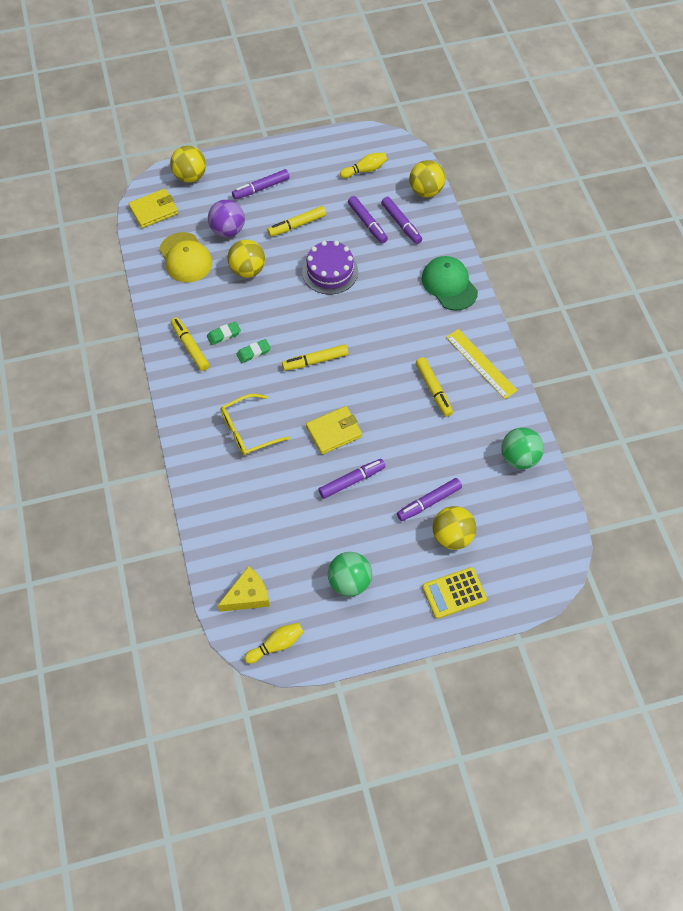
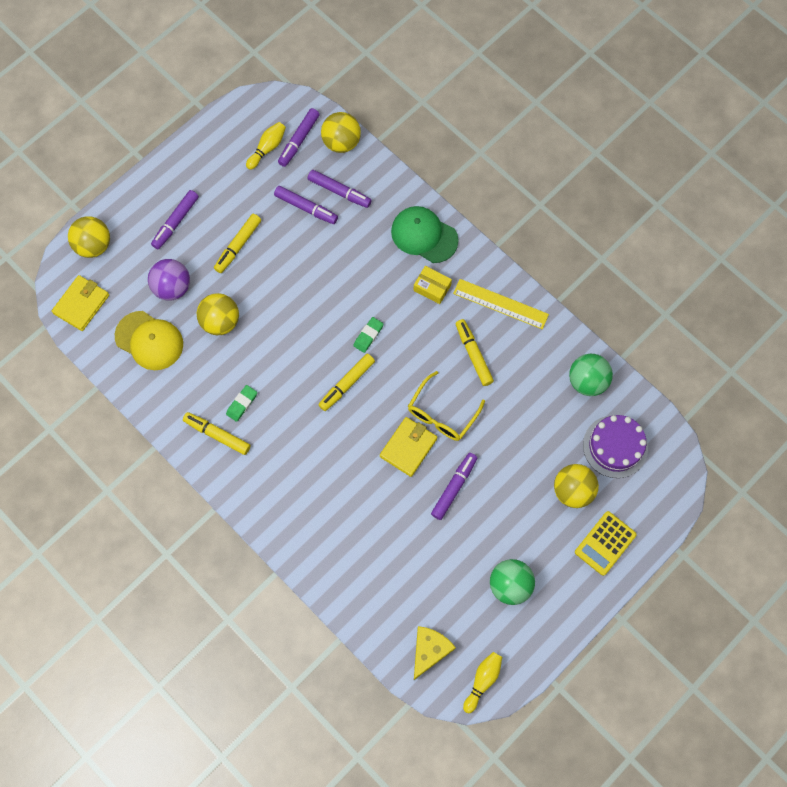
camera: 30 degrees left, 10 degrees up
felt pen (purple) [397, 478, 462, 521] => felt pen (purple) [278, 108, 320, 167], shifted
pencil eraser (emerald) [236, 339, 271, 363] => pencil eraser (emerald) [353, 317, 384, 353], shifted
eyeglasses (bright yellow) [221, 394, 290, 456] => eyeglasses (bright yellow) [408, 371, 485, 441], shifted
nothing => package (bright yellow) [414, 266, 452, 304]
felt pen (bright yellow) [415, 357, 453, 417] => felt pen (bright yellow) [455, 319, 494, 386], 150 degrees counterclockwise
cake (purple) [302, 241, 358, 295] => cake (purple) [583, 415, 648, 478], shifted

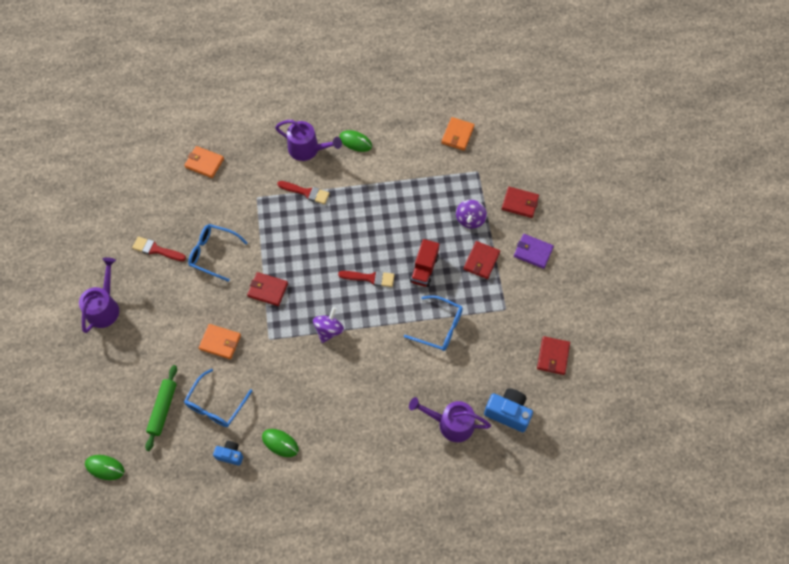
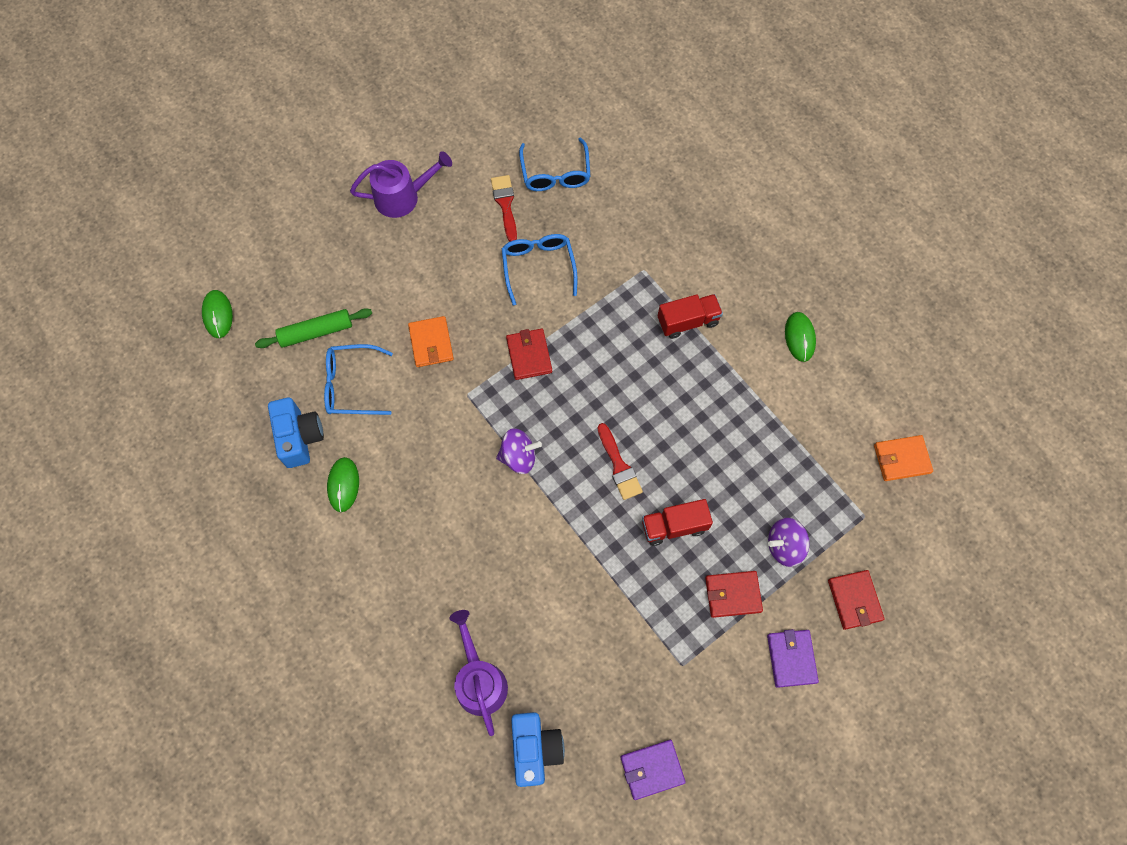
camera: 60 degrees right, 5 degrees up
camera (blue) [213, 441, 243, 466] => camera (blue) [268, 398, 324, 468], x1.68
eyeglasses (blue) [404, 295, 463, 351] => eyeglasses (blue) [519, 137, 591, 191], shifted
billfold (crimson) [537, 336, 570, 375] => billfold (purple) [620, 740, 686, 800]
brush (crimson) [277, 181, 330, 204] => lorry (crimson) [658, 294, 723, 339]
billfold (bright orange) [184, 146, 224, 178] => nothing
watering pot (purple) [275, 120, 342, 161] => nothing

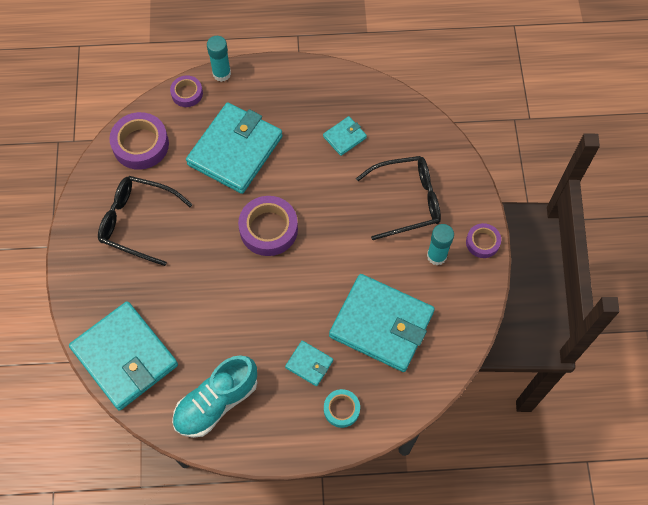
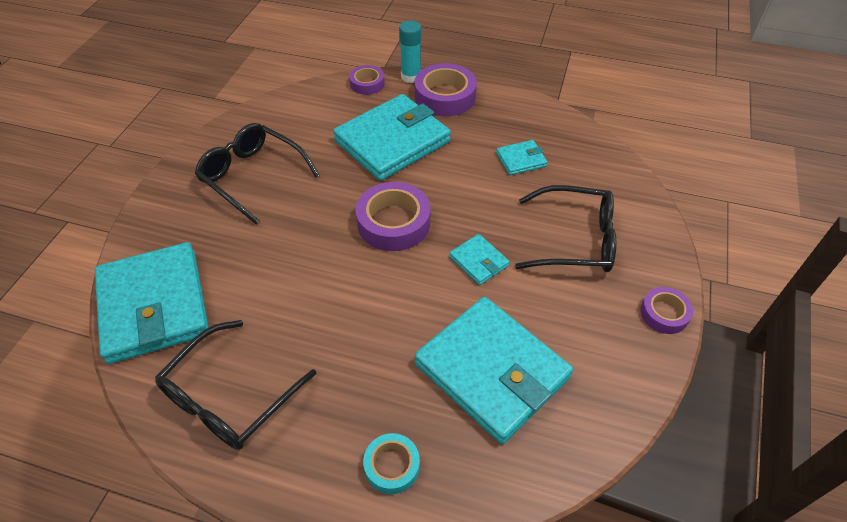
camera: 20 degrees right, 15 degrees down
lace-up shoe (aqua) [172, 355, 258, 438] => eyeglasses (black) [155, 320, 317, 450]
tape (purple) [109, 112, 169, 170] => tape (purple) [415, 63, 477, 116], shifted
billfold (aqua) [285, 341, 333, 386] => billfold (aqua) [449, 234, 509, 285], shifted
glue stick (aqua) [427, 224, 454, 265] => nothing

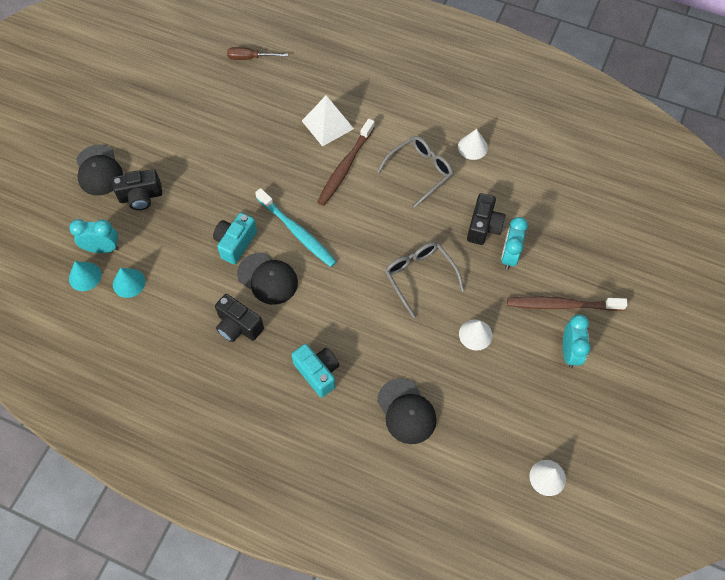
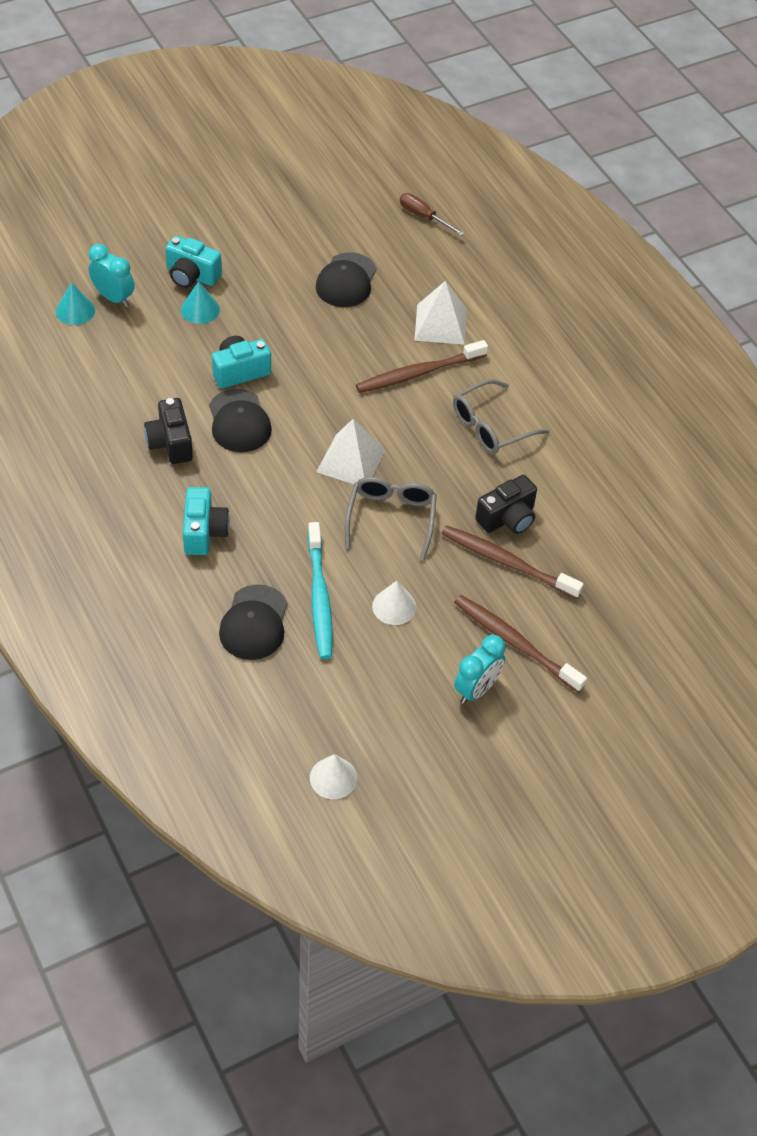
camera: 35 degrees right, 10 degrees down
camera (black) [112, 169, 162, 210] => camera (aqua) [165, 236, 222, 288]
solid cone (aqua) [113, 268, 146, 298] => solid cone (aqua) [181, 281, 220, 324], shifted
dental brush (aqua) [255, 188, 337, 267] => dental brush (aqua) [308, 522, 333, 659], shifted
cap (black) [76, 145, 123, 196] => cap (black) [316, 252, 377, 307], shifted
nothing => pyramid (snow-white) [316, 419, 386, 484]
clock (aqua) [501, 217, 528, 270] => dental brush (russet) [441, 525, 584, 599]
eyeglasses (grey) [377, 136, 453, 208] => eyeglasses (grey) [453, 379, 550, 454], 150 degrees clockwise
solid cone (snow-white) [458, 129, 488, 160] => nothing

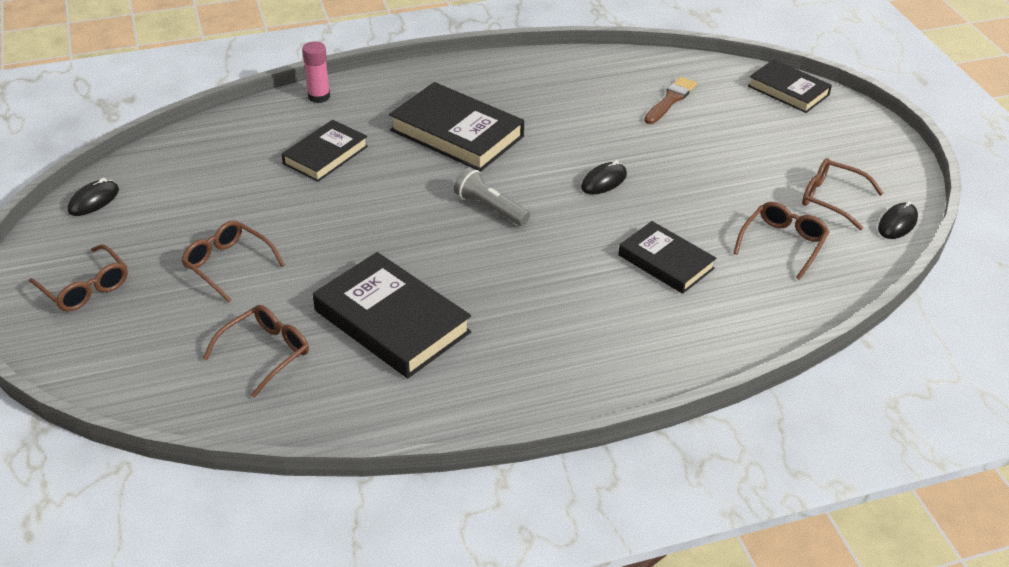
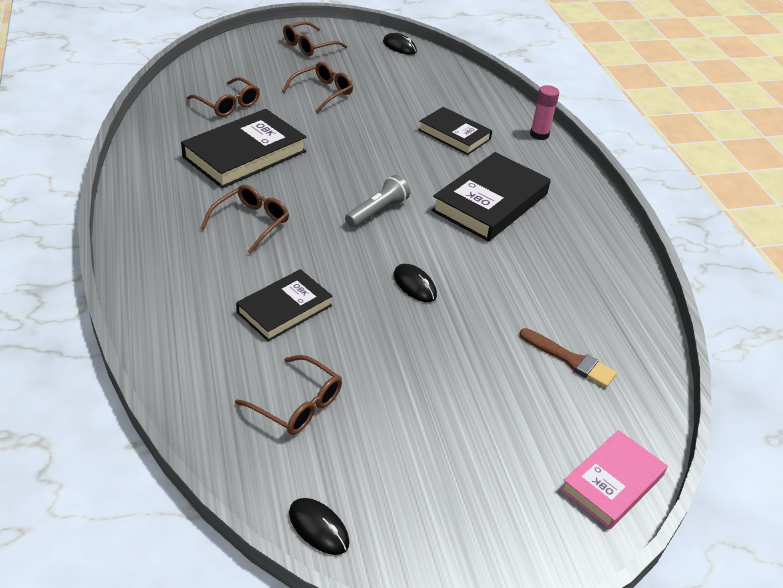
camera: 90 degrees right, 0 degrees up
eyeglasses (russet) [802, 158, 883, 230] => eyeglasses (russet) [201, 185, 289, 254], shifted
hardcover (black) [748, 59, 832, 113] => hardcover (rose-pink) [560, 430, 668, 529]

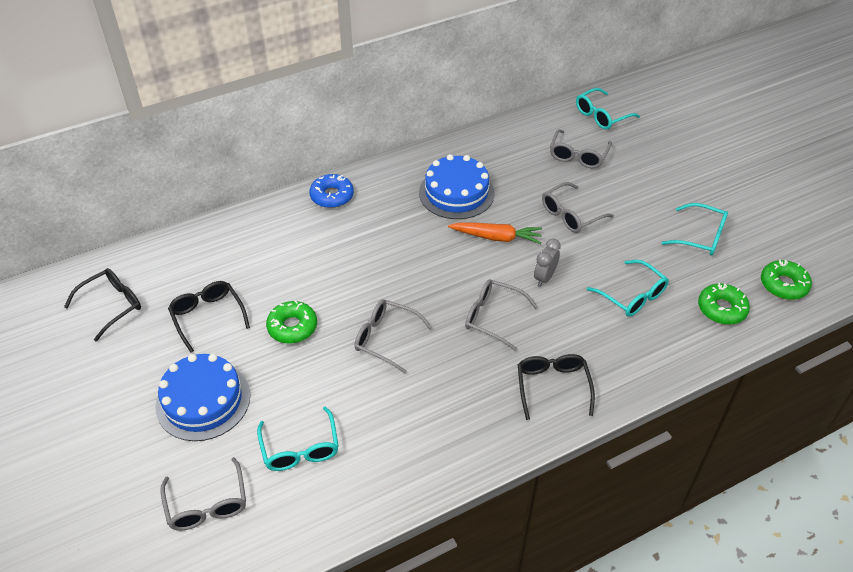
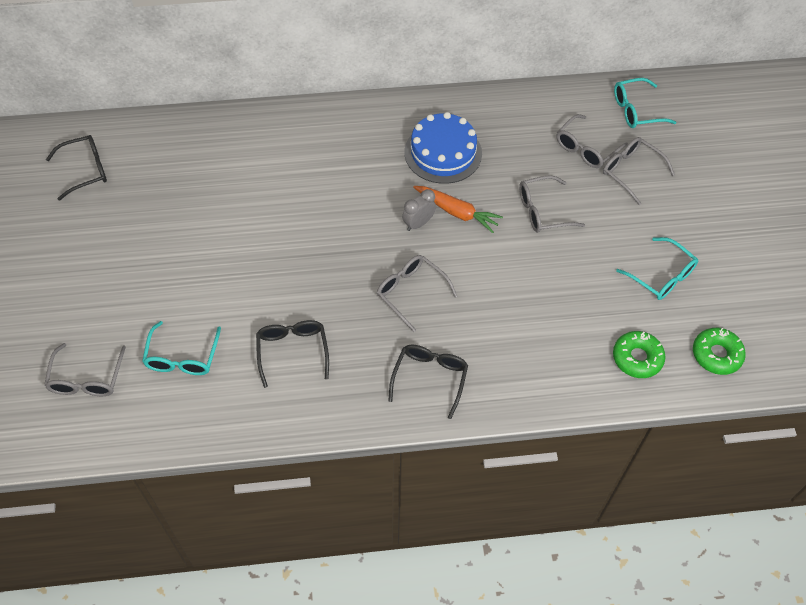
camera: 20 degrees right, 10 degrees up
eyeglasses (black) [168, 281, 250, 353] => eyeglasses (black) [256, 320, 329, 388], shifted
clock (grey) [534, 239, 561, 287] => clock (grey) [402, 189, 436, 231], shifted
eyeglasses (grey) [354, 299, 432, 373] => eyeglasses (grey) [603, 137, 675, 205], shifted
cake (blue) [155, 354, 250, 441] => nothing
doughnut (emerald) [266, 300, 317, 344] => nothing
doughnut (blue) [309, 174, 354, 208] => nothing
eyeglasses (aqua) [587, 260, 669, 317] => nothing

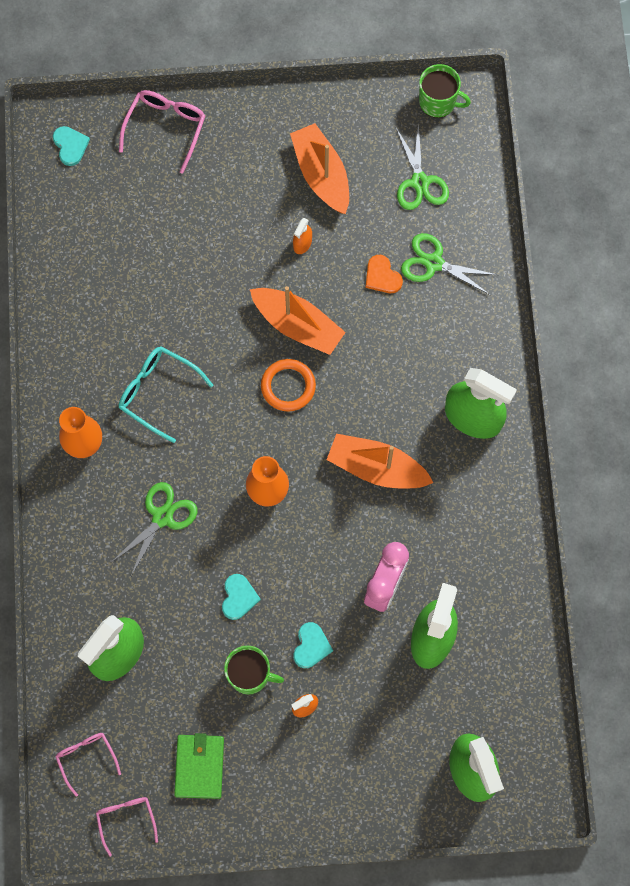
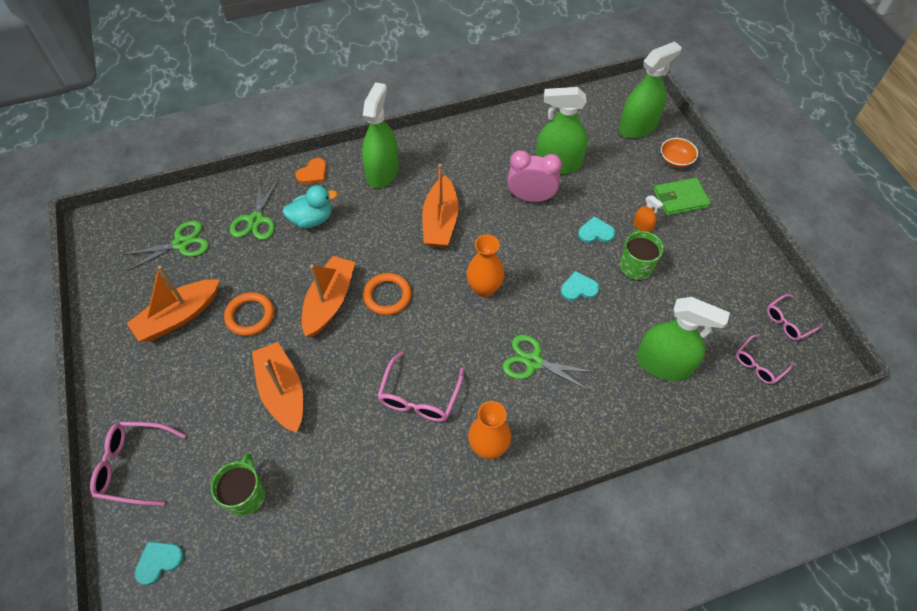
camera: 105 degrees left, 15 degrees down
mug (emerald) [419, 64, 471, 118] => mug (emerald) [211, 454, 266, 516], shifted
spray bottle (bright orange) [293, 218, 312, 254] => hoop (bright orange) [224, 292, 274, 336]
nothing => boat (bright orange) [252, 342, 303, 433]
nothing => rubber duck (aqua) [283, 185, 338, 228]
heart (bright orange) [366, 255, 403, 293] => heart (bright orange) [295, 158, 327, 184], shifted
eyeglasses (aqua) [119, 346, 213, 443] => eyeglasses (rose-pink) [377, 351, 464, 422]
billfold (emerald) [174, 733, 224, 799] => billfold (emerald) [654, 178, 711, 216], shifted
nothing => serving bowl (bright orange) [661, 138, 698, 168]

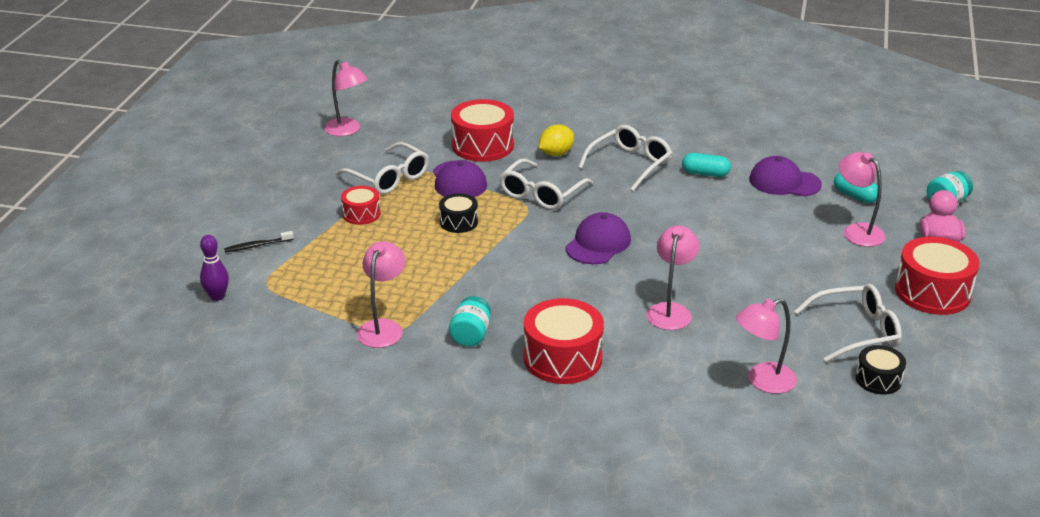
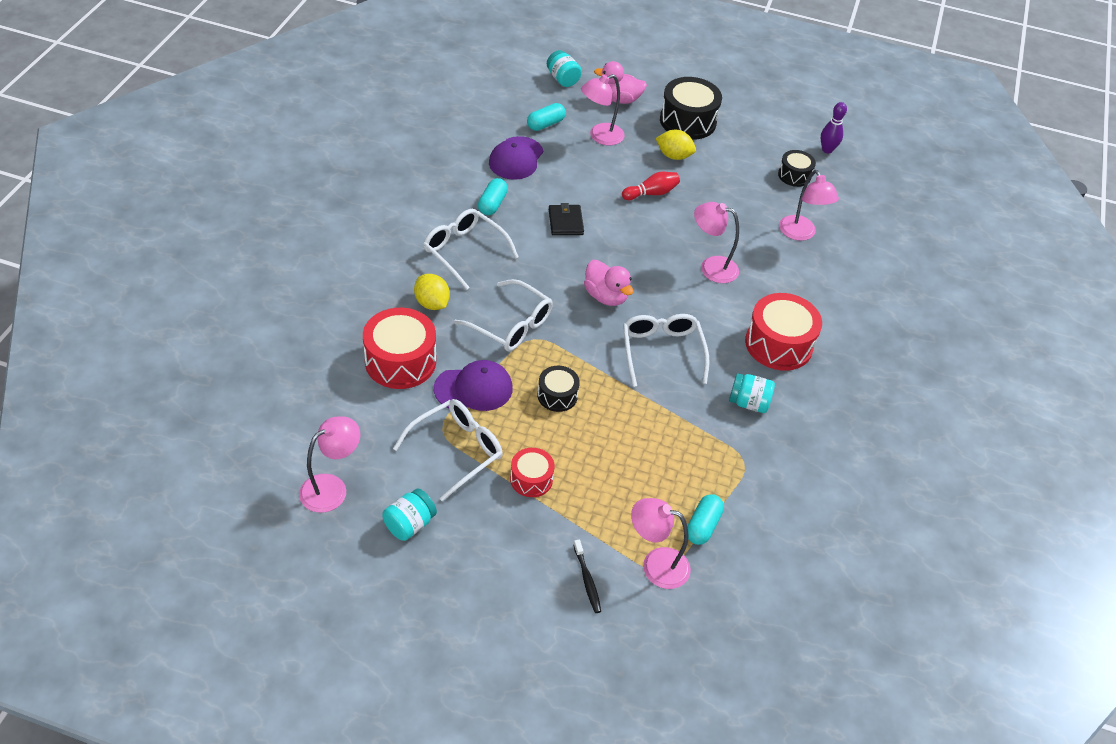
camera: 90 degrees left, 15 degrees up
nothing => preserve jar (aqua) [382, 488, 437, 541]
nothing => billfold (black) [549, 203, 584, 235]
cap (purple) [565, 212, 631, 264] => rubber duck (rose-pink) [584, 260, 634, 306]
nothing => bowling pin (crimson) [622, 172, 680, 200]
eyeglasses (snow-white) [794, 284, 902, 362] => eyeglasses (snow-white) [623, 314, 709, 387], shifted
reading lamp (rose-pink) [357, 241, 406, 348] => reading lamp (rose-pink) [631, 498, 691, 589], shifted
nothing => toy lemon (bright yellow) [656, 130, 696, 160]
drum (crimson) [895, 237, 980, 315] => drum (black) [660, 77, 722, 140]
nothing => pill (aqua) [687, 494, 724, 545]
bowling pin (purple) [200, 235, 229, 301] => bowling pin (purple) [821, 102, 847, 153], shifted

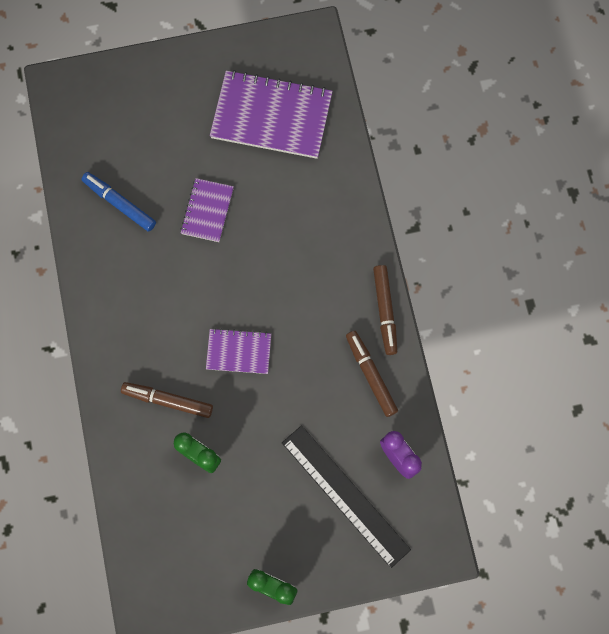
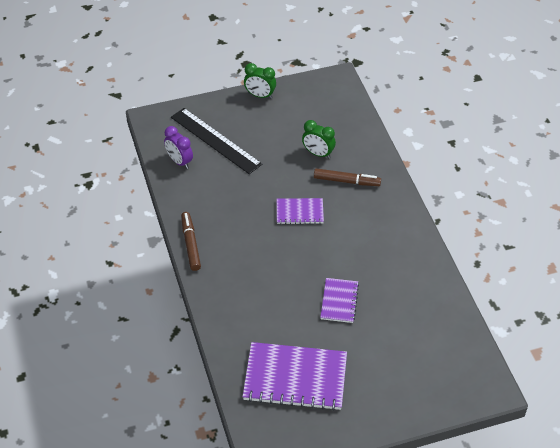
camera: 175 degrees right, 25 degrees down
felt pen (blue) [82, 172, 156, 232] => nothing
felt pen (russet) [346, 331, 398, 417] => nothing

